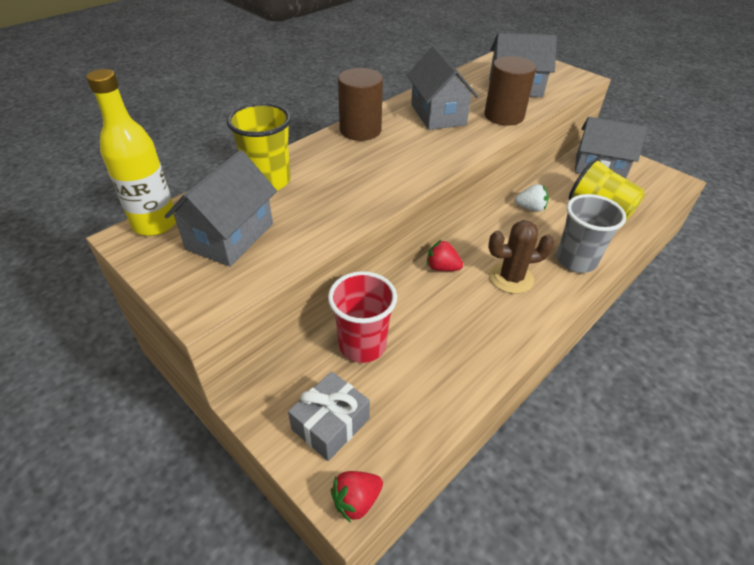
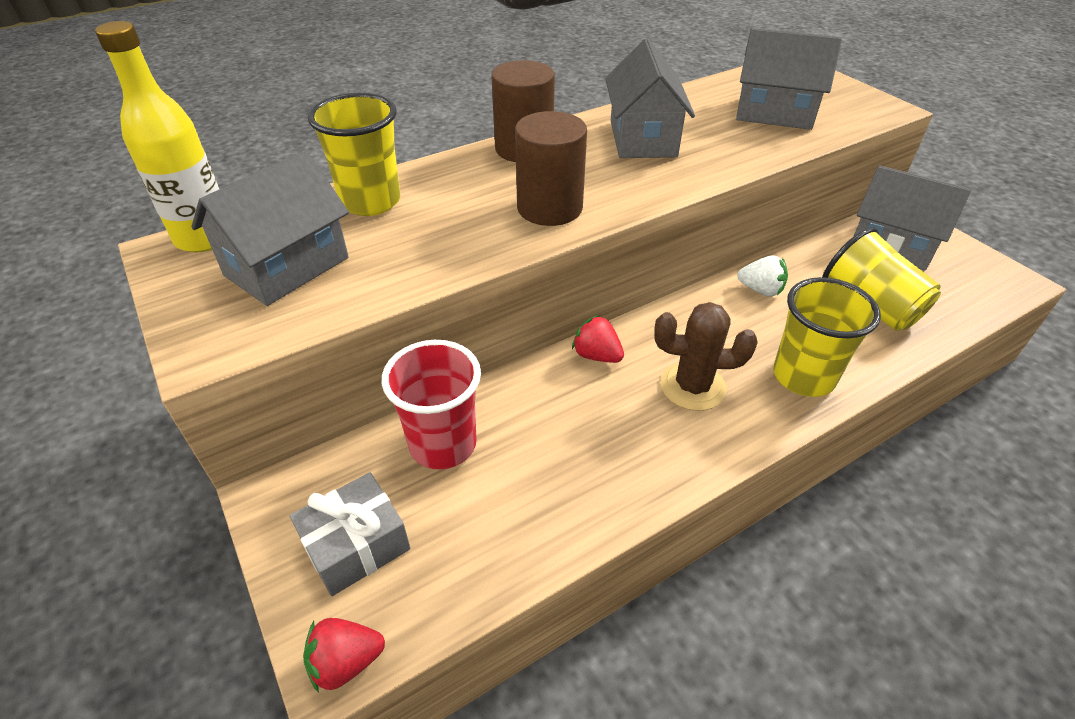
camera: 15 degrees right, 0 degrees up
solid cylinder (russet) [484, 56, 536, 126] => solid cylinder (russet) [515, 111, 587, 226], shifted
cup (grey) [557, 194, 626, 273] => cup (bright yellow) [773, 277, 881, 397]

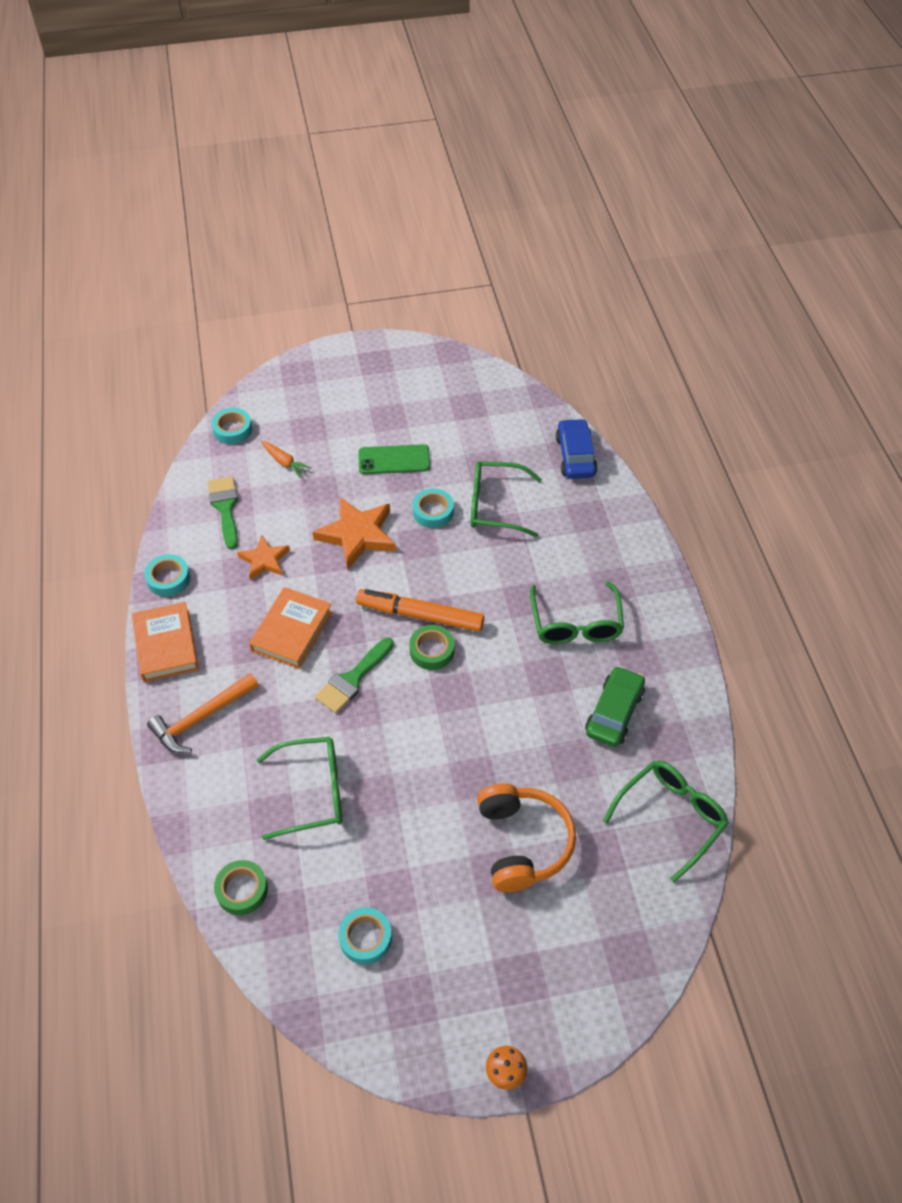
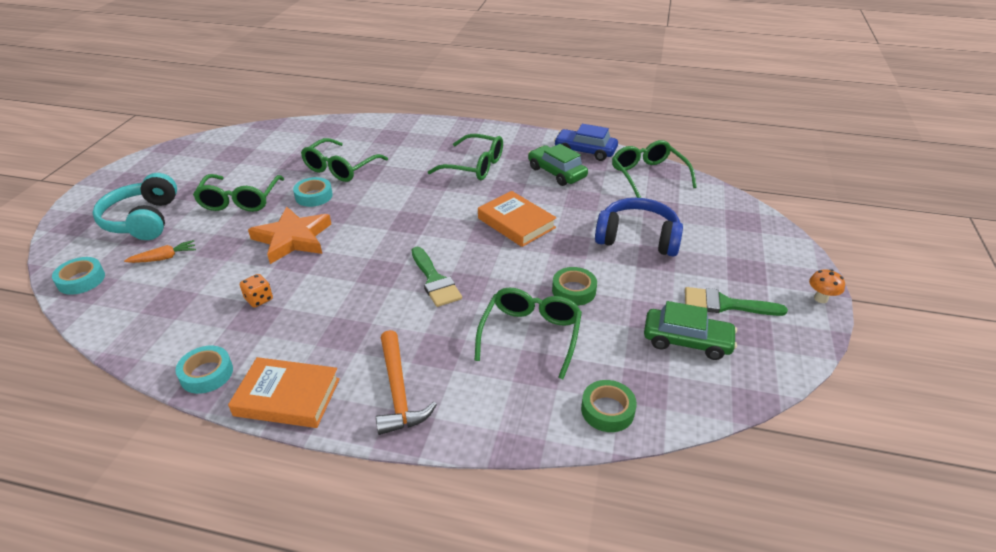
camera: 65 degrees left, 15 degrees down
nothing => headset (aqua) [93, 173, 177, 240]
phone (emerald) [358, 444, 430, 474] => eyeglasses (emerald) [193, 174, 284, 212]
star (bright orange) [237, 535, 290, 580] => game die (bright orange) [240, 274, 273, 308]
hardcover (bright orange) [249, 587, 332, 669] => hardcover (bright orange) [478, 191, 557, 247], shifted
tape (emerald) [409, 625, 454, 670] => tape (emerald) [552, 267, 597, 306], shifted
automobile (blue) [556, 418, 598, 479] => automobile (blue) [554, 124, 618, 161], shifted
headset (bright orange) [477, 783, 576, 892] => headset (blue) [595, 198, 683, 256]
tape (aqua) [338, 907, 392, 964] => automobile (emerald) [644, 301, 737, 360]
brush (emerald) [208, 476, 238, 549] => brush (emerald) [685, 287, 788, 316], shifted
felt pen (bright orange) [356, 589, 485, 632] => nothing

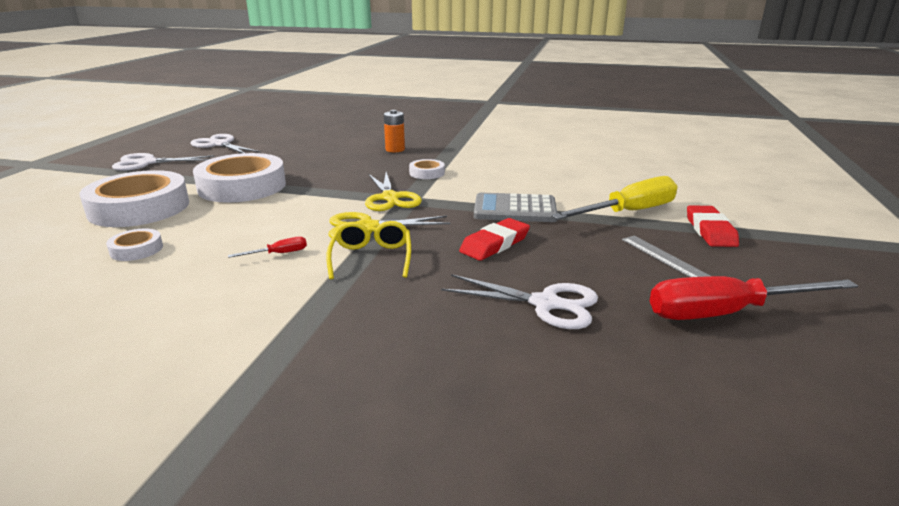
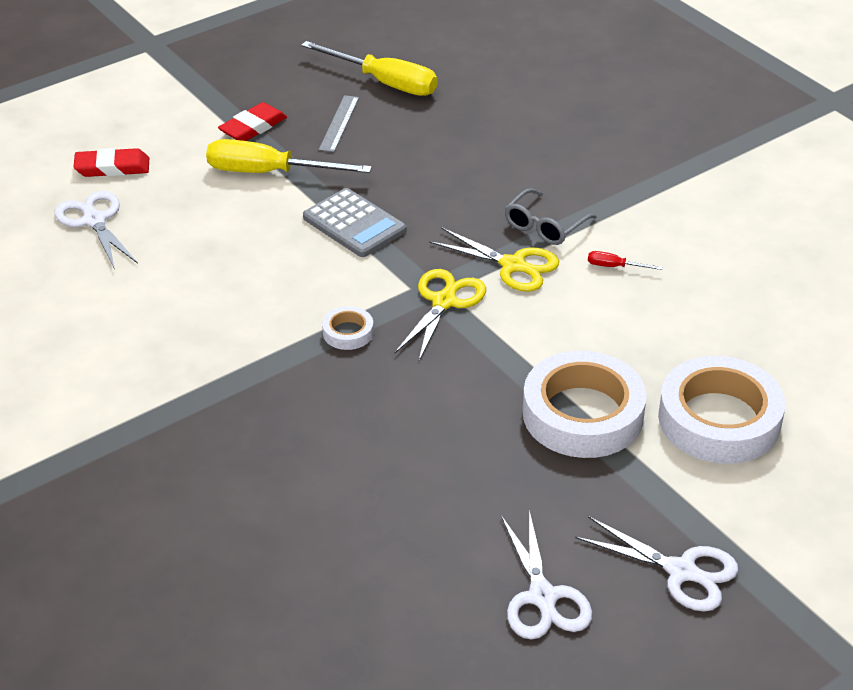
camera: 140 degrees left, 15 degrees up
pair of scissors (snow-white) [441, 274, 598, 329] => pair of scissors (snow-white) [55, 191, 138, 269], shifted
pencil eraser (crimson) [459, 218, 530, 261] => pencil eraser (crimson) [73, 148, 149, 177], shifted
hand screwdriver (crimson) [650, 276, 858, 320] => hand screwdriver (bright yellow) [301, 41, 437, 96]
eyeglasses (bright yellow) [326, 221, 411, 279] => eyeglasses (grey) [505, 188, 597, 245]
tape (snow-white) [106, 229, 163, 261] => nothing
battery (bright orange) [384, 110, 405, 152] => nothing

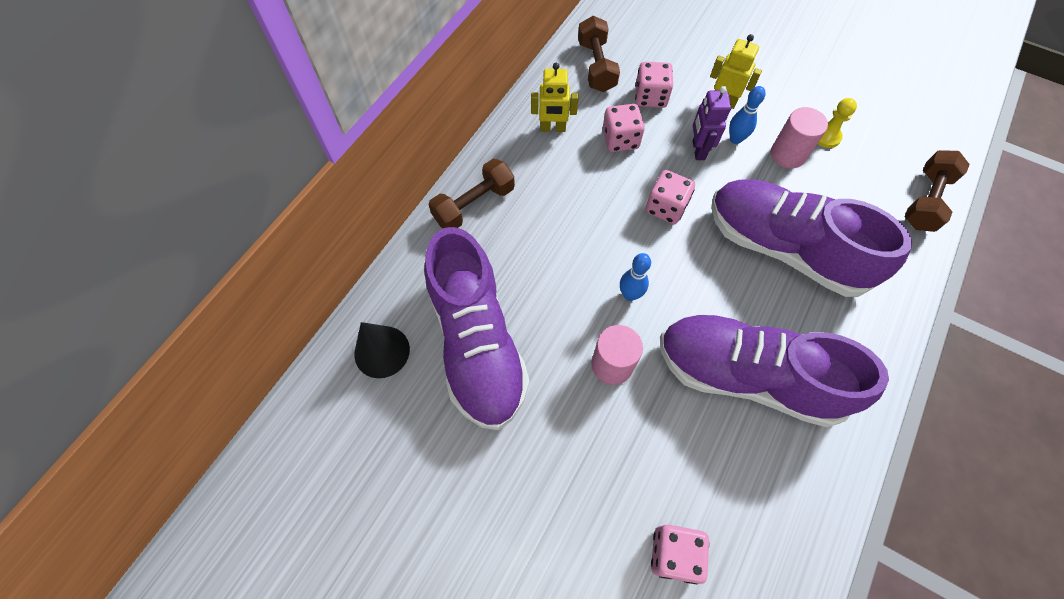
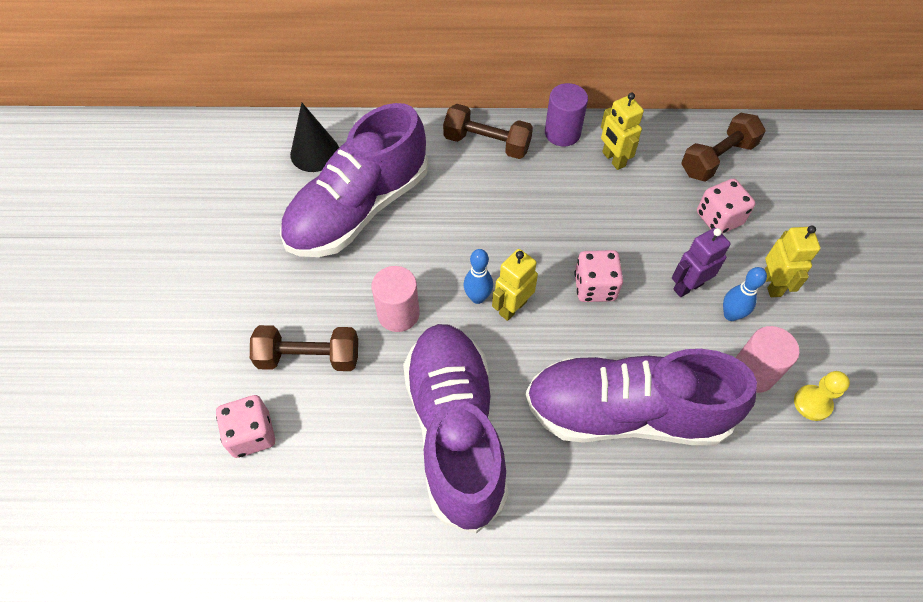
camera: 60 degrees right, 5 degrees down
dumbbell (russet) [904, 150, 970, 232] => dumbbell (russet) [250, 325, 358, 371], shifted
nothing => robot figure (bright yellow) [492, 249, 538, 321]
lace-up shoe (purple) [711, 179, 912, 297] => lace-up shoe (purple) [526, 349, 757, 445], 90 degrees counterclockwise
nothing => solid cylinder (purple) [545, 83, 588, 146]
game die (rose-pink) [602, 104, 645, 152] => nothing

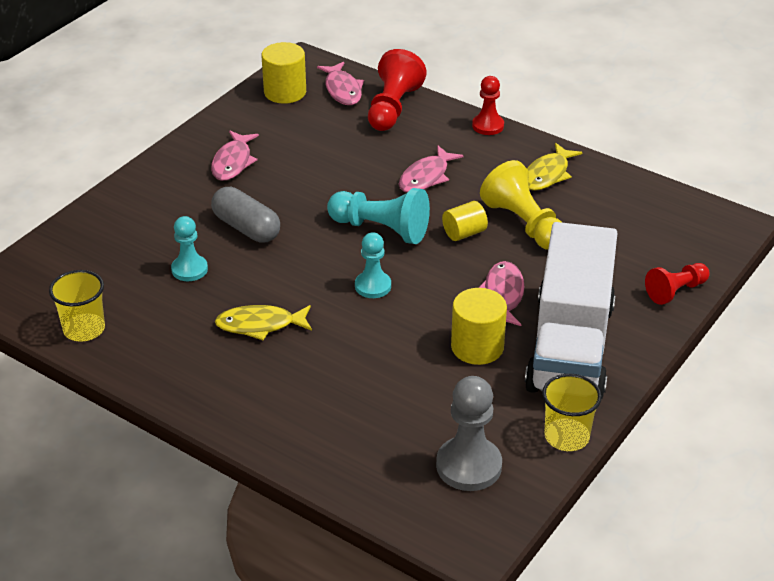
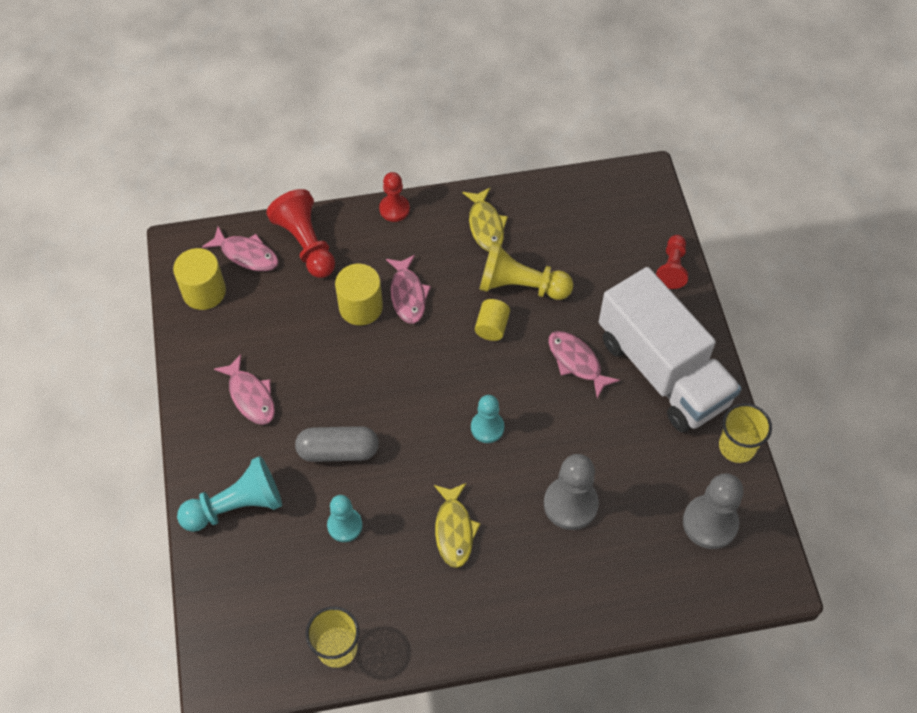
camera: 45 degrees left, 20 degrees up
pawn (aqua) [327, 188, 430, 244] => pawn (aqua) [177, 456, 282, 532], shifted
solid cylinder (bright yellow) [451, 288, 507, 365] => solid cylinder (bright yellow) [335, 264, 383, 325], shifted
toy fish (bright yellow) [215, 305, 312, 340] => toy fish (bright yellow) [434, 483, 481, 568], 45 degrees counterclockwise
nothing => pawn (grey) [544, 454, 599, 530]

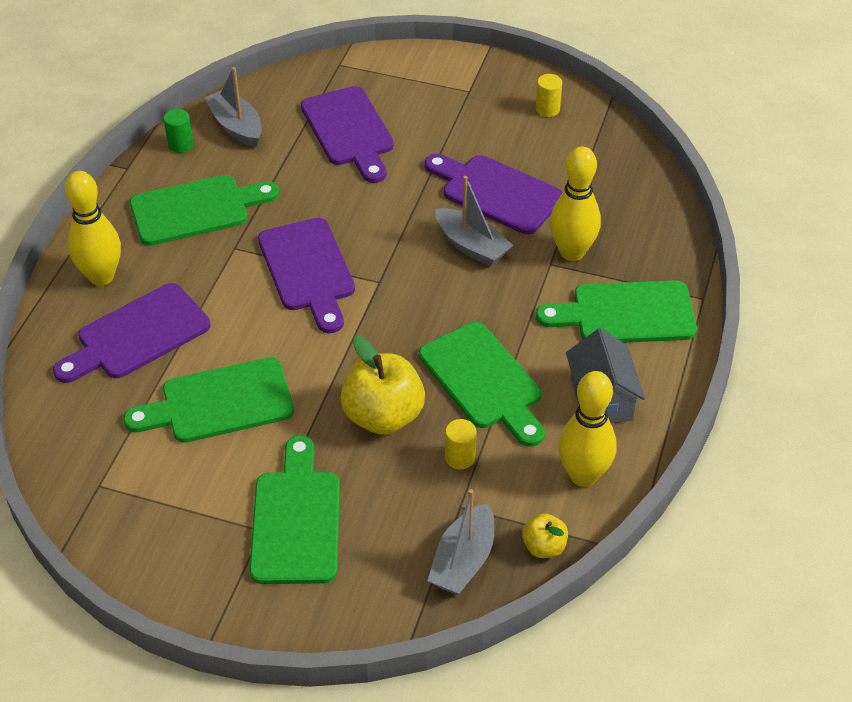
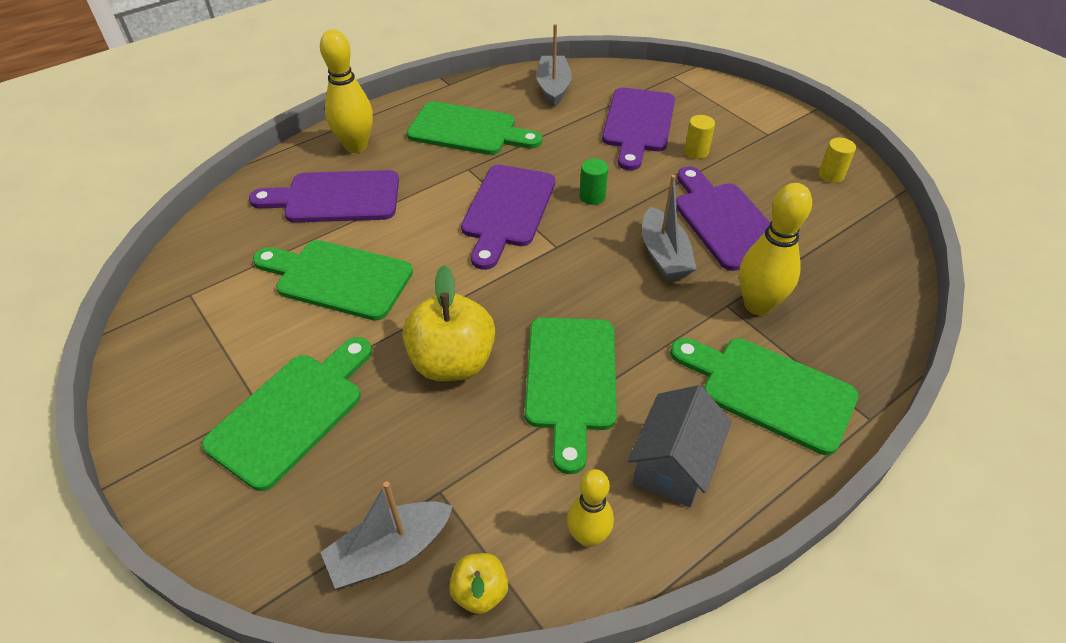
camera: 35 degrees right, 0 degrees up
bowling pin (bright yellow) [558, 371, 617, 487] => bowling pin (bright yellow) [567, 469, 614, 547], x0.64
solid cylinder (emerald) [164, 109, 193, 153] => solid cylinder (emerald) [580, 158, 608, 205], shifted
solid cylinder (bright yellow) [445, 419, 476, 469] => solid cylinder (bright yellow) [684, 115, 715, 159], shifted

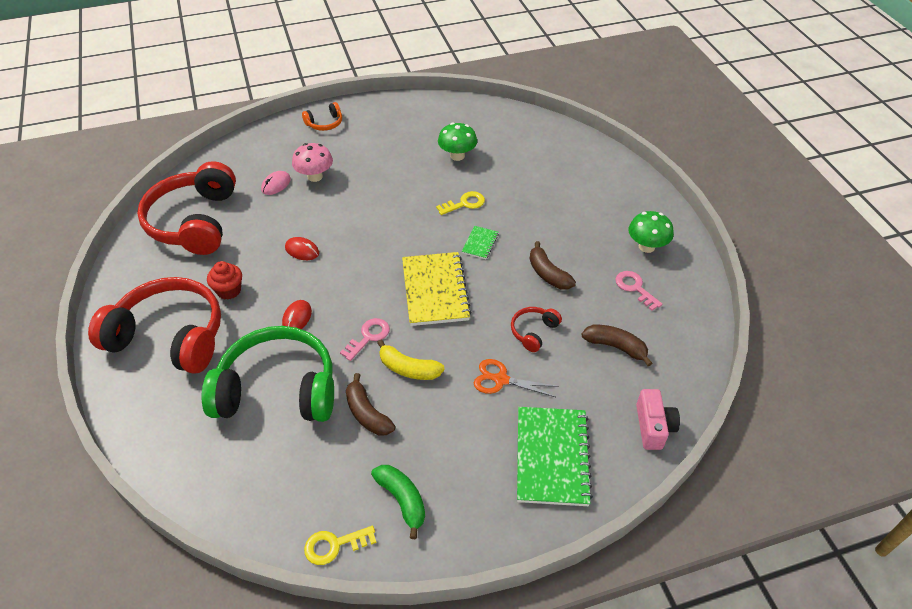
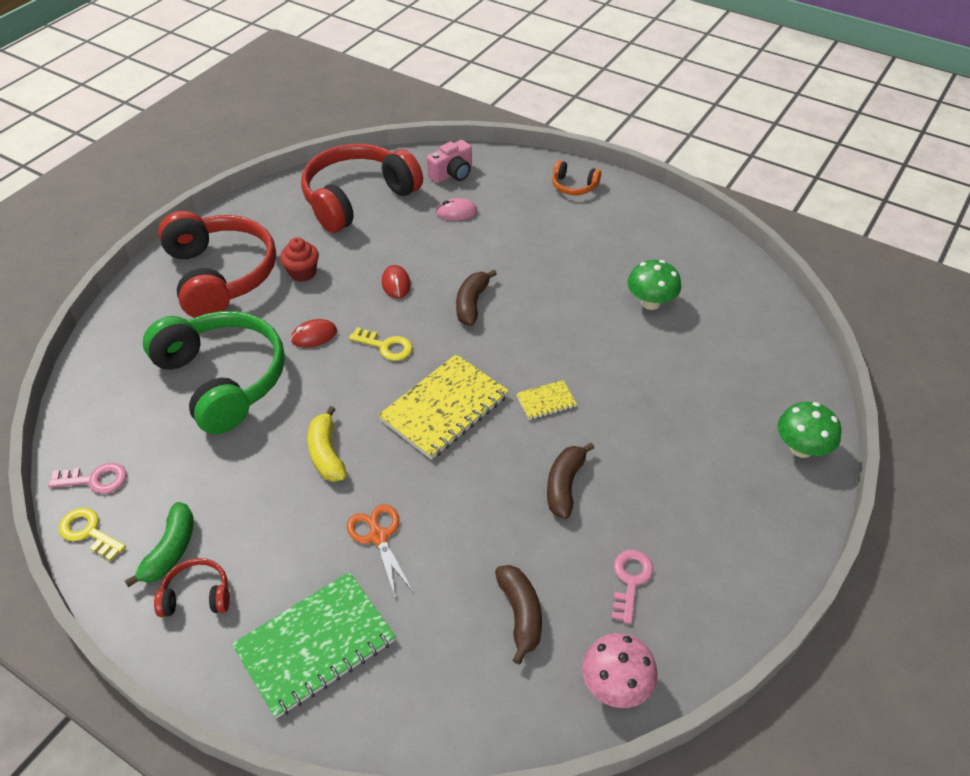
camera: 50 degrees right, 0 degrees up
key (rose-pink) [340, 318, 390, 361] => key (rose-pink) [48, 463, 127, 494], shifted
headset (crimson) [511, 307, 562, 352] => headset (crimson) [154, 558, 230, 617], shifted
key (bright yellow) [436, 191, 485, 215] => key (bright yellow) [349, 327, 412, 361], shifted
camera (rose-pink) [636, 389, 680, 450] => camera (rose-pink) [427, 140, 472, 183], shifted
banana fruit (russet) [346, 373, 395, 435] => banana fruit (russet) [456, 270, 497, 326], shifted
notepad (emerald) [462, 226, 499, 259] => notepad (bright yellow) [516, 380, 577, 420]
fungus (rose-pink) [292, 143, 333, 182] => fungus (rose-pink) [582, 633, 658, 708], shifted
fungus (emerald) [628, 211, 674, 253] => fungus (emerald) [778, 402, 842, 458], shifted

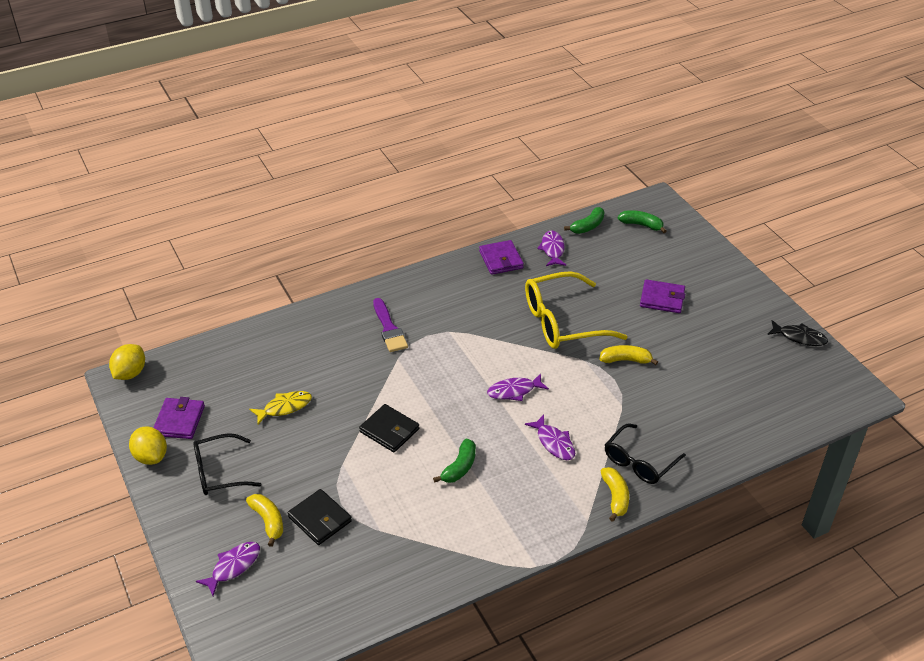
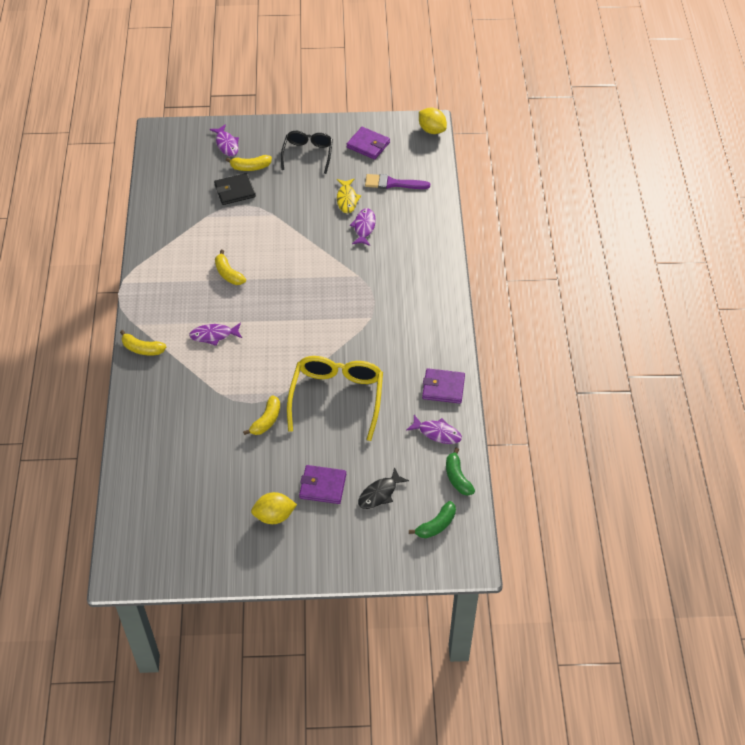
camera: 115 degrees right, 10 degrees up
banana fruit (emerald) [433, 438, 476, 483] => banana fruit (bright yellow) [215, 250, 246, 285]
toy lemon (bright yellow) [129, 426, 167, 465] => toy lemon (bright yellow) [251, 492, 297, 524], shifted
billfold (purple) [640, 279, 685, 313] => billfold (purple) [299, 465, 346, 504], 60 degrees clockwise
toy fish (purple) [487, 373, 549, 401] => toy fish (purple) [350, 208, 376, 246], shifted
toy fish (black) [767, 320, 828, 346] => toy fish (black) [358, 467, 409, 509], shifted
brush (purple) [373, 298, 408, 352] => brush (purple) [365, 174, 430, 189], shifted
billfold (black) [359, 404, 419, 452] => nothing
eyeglasses (black) [605, 424, 686, 484] => nothing

